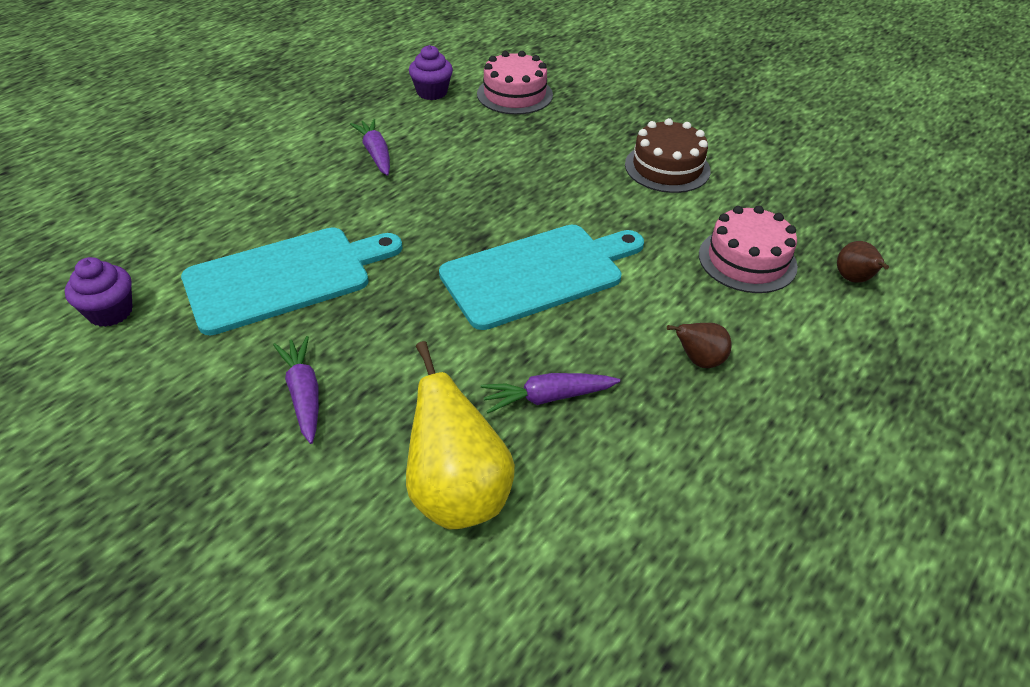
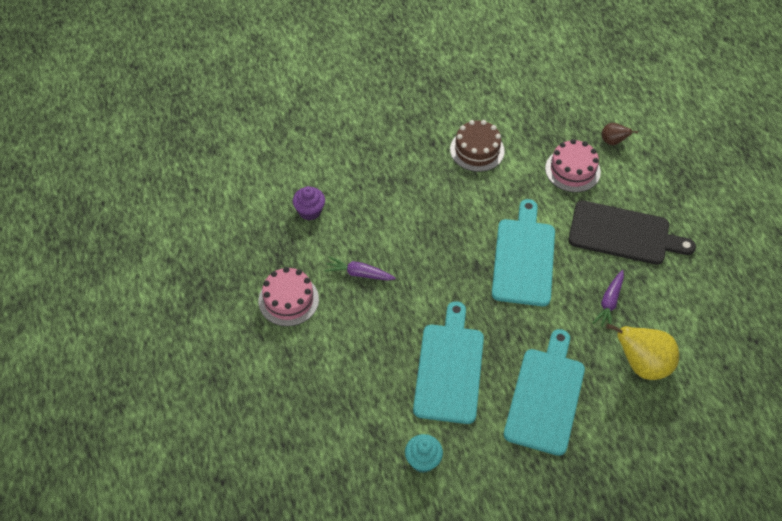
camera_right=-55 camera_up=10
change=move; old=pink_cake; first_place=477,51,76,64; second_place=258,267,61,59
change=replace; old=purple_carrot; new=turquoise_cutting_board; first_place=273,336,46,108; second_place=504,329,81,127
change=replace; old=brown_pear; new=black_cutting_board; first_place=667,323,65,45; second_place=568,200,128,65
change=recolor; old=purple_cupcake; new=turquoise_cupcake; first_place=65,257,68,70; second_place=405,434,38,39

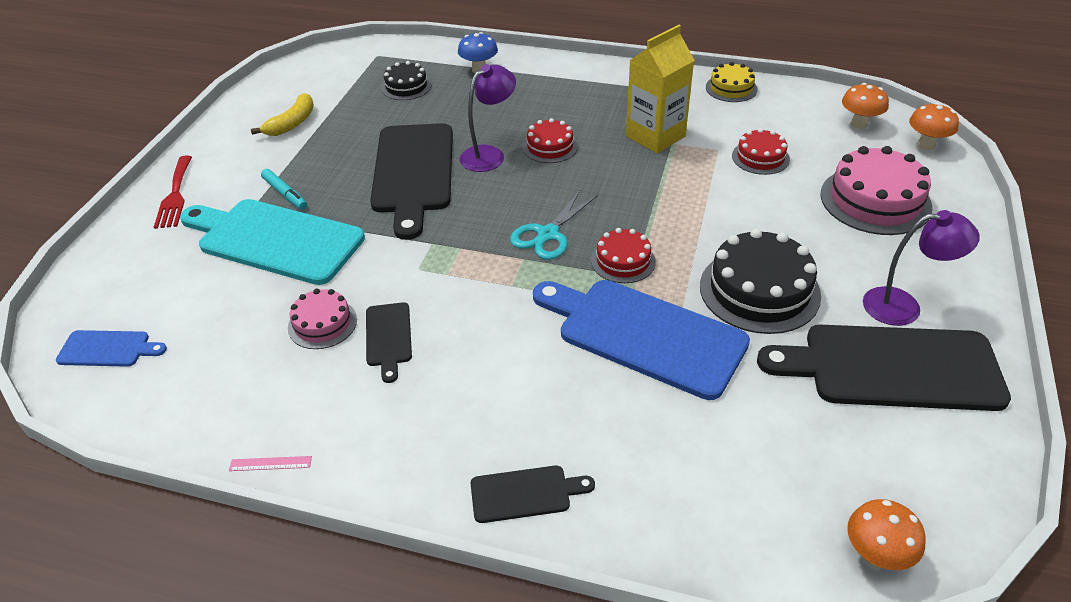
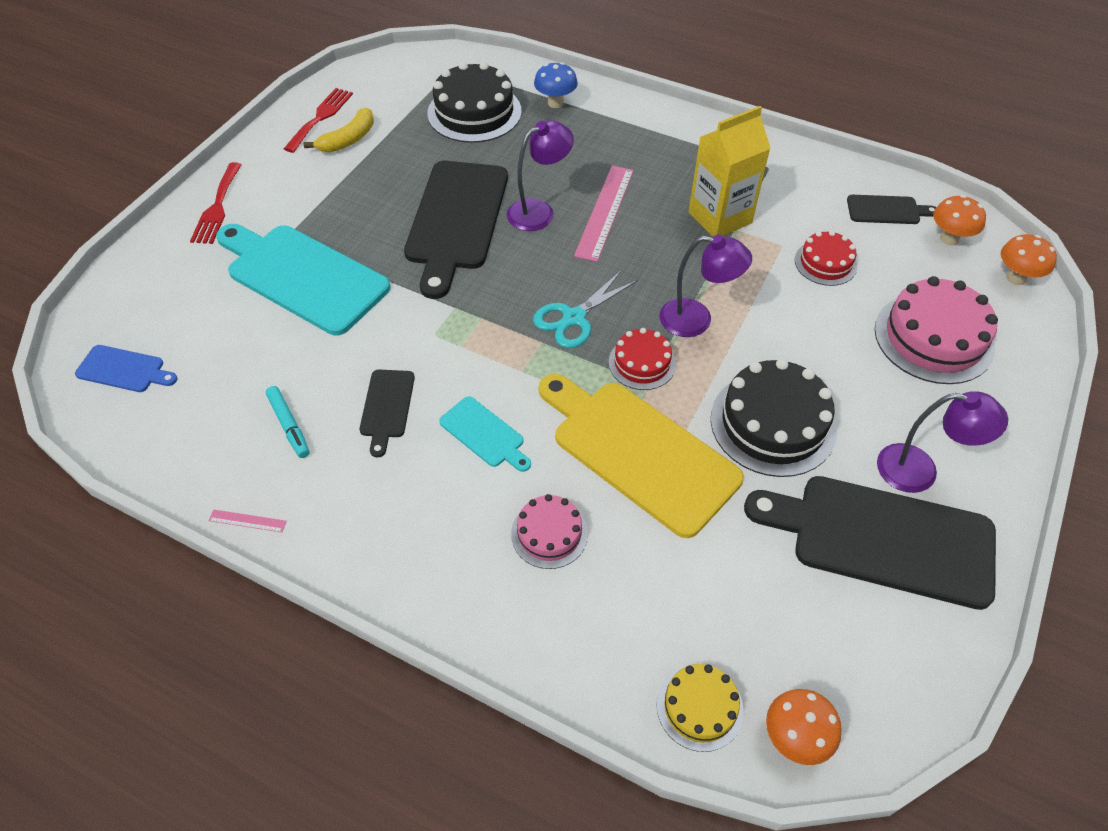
camera_right=10 camera_up=10
change=insert; new=red_fork; second_place=284,88,69,65
change=insert; new=turquoise_cutting_board; second_place=439,396,92,76
change=insert; new=purple_lamp; second_place=659,234,93,103
change=move; old=turquoise_marker; first_place=261,169,46,41; second_place=266,386,43,72
change=move; old=pink_cake; first_place=288,289,69,60; second_place=511,494,77,75
change=move; old=black_cutting_board; first_place=470,466,125,57; second_place=847,195,89,29
change=move; old=yellow_cake; first_place=706,62,52,40; second_place=657,664,87,88
change=replace; old=red_cake; new=pink_ruler; first_place=523,118,55,45; second_place=574,166,60,96
change=recolor; old=blue_cutting_board; new=yellow_cutting_board; first_place=533,280,217,120; second_place=539,374,205,164
change=resize; old=black_cake; first_place=381,61,50,39; second_place=427,62,95,81; factor=1.77

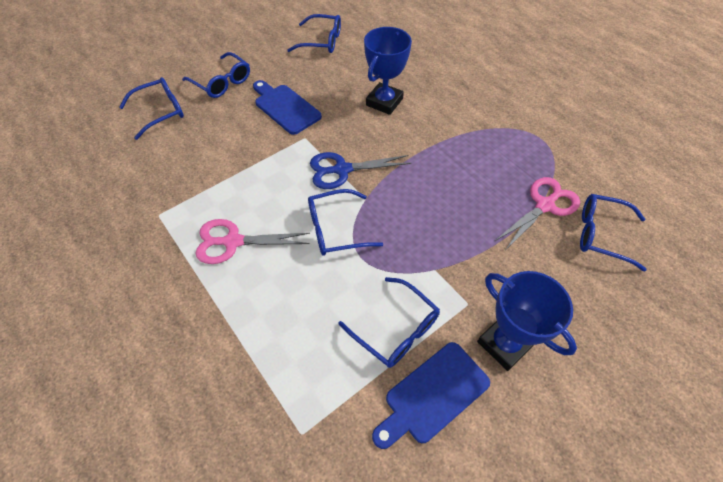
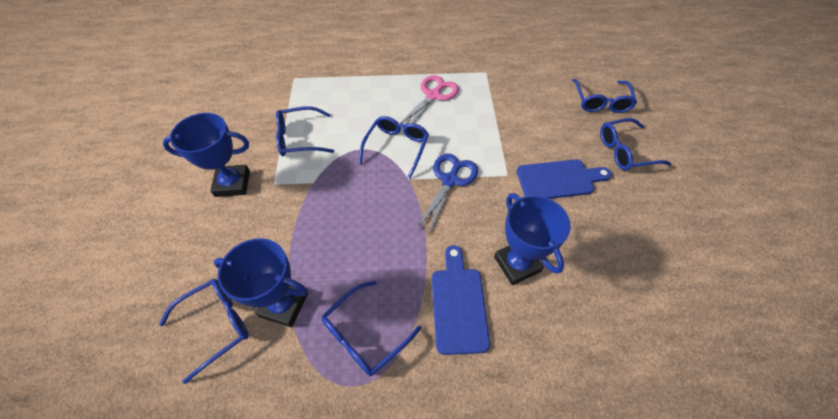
camera_right=125 camera_up=0
change=move; old=blue_glasses; first_place=288,14,53,39; second_place=321,281,100,95
change=move; old=blue_cutting_board; first_place=372,342,118,107; second_place=432,245,58,110
change=replace; old=pink_scissors; new=blue_trophy; first_place=495,177,85,72; second_place=214,238,94,89

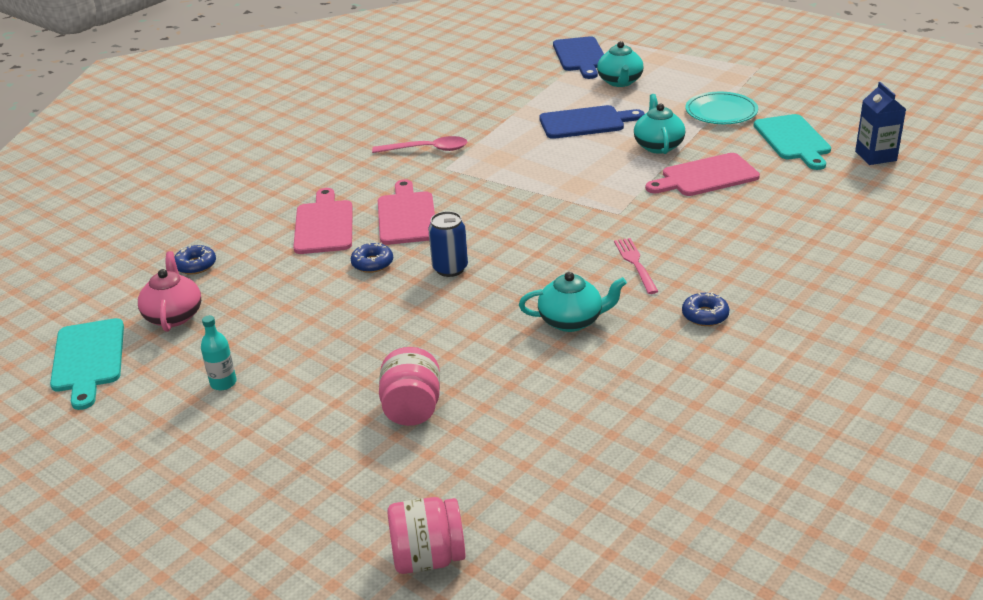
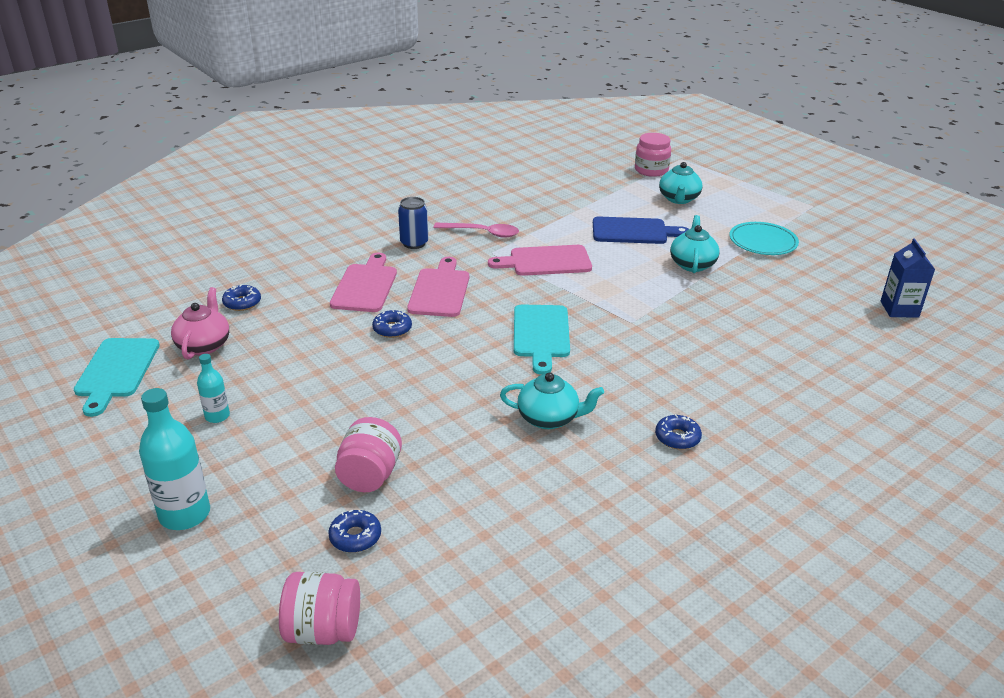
camera_right=10 camera_up=0
change=delete; old=pink_fork; first_place=614,238,45,56
change=insert; new=turquoise_bottle; second_place=139,388,71,142
change=insert; new=blue_donut; second_place=328,510,53,43
change=move; old=blue_can; first_place=428,211,40,66; second_place=398,197,30,52
change=move; old=pink_cutting_board; first_place=646,153,114,43; second_place=488,245,104,31
change=move; old=turquoise_cutting_board; first_place=754,114,77,56; second_place=514,304,56,71
change=replace; old=blue_cutting_board; new=pink_jar; first_place=553,36,51,43; second_place=635,133,36,44

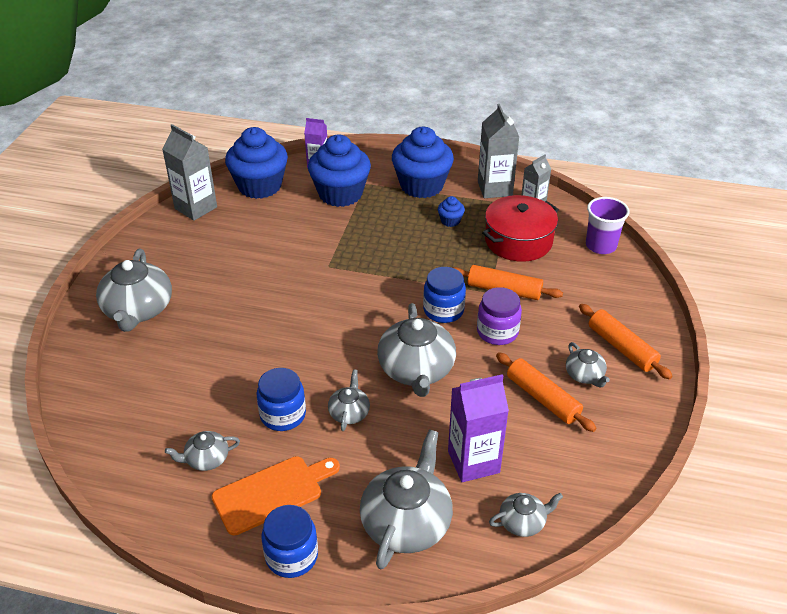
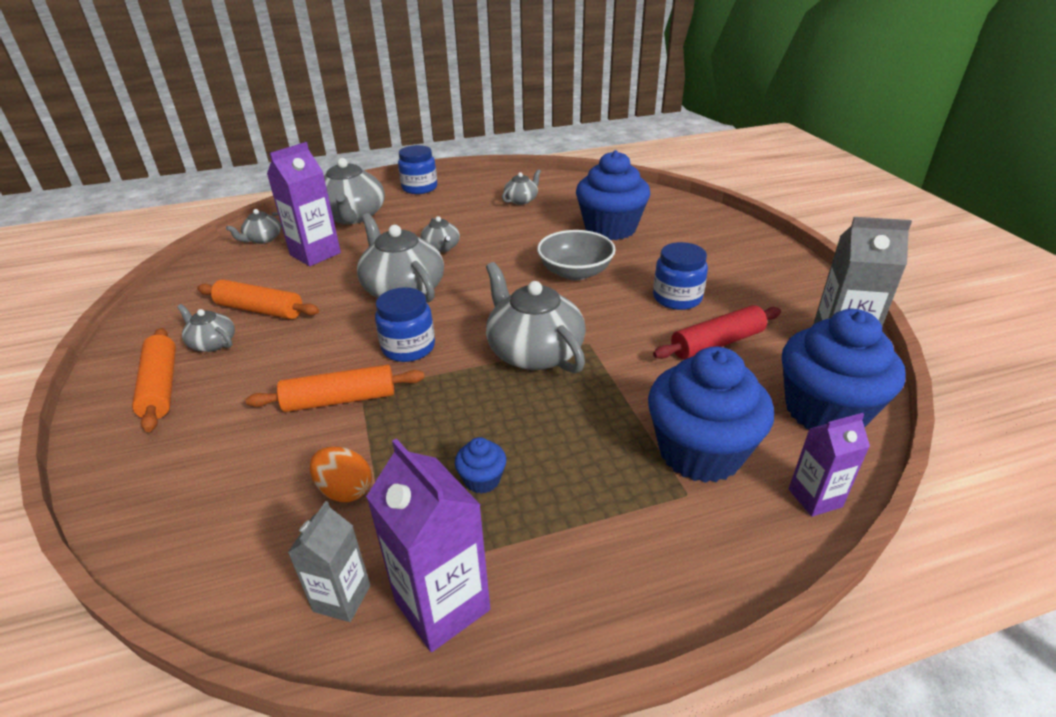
camera_right=150 camera_up=-5
change=delete; old=orange_cutting_board; first_place=212,456,128,79
change=delete; old=purple_jar; first_place=477,287,45,58
change=delete; old=purple_cup; first_place=586,197,44,57
change=insert; new=grey_bowl; second_place=537,230,79,50
change=insert; new=red_rolling_pin; second_place=653,305,128,55
change=move; old=grey_teapot; first_place=96,249,76,83; second_place=486,262,100,111
change=move; old=blue_jar; first_place=256,368,50,63; second_place=653,242,55,68
change=move; old=blue_cupcake; first_place=392,127,62,71; second_place=576,150,74,90
change=replace; old=red_pot; new=orange_egg; first_place=482,195,77,67; second_place=310,446,61,56
change=recolor; old=grey_carton; new=purple_carton; first_place=478,104,41,94; second_place=366,438,124,214
change=rotate; old=orange_rolling_pin; first_place=579,304,94,75; second_place=132,328,44,104; degrees=45

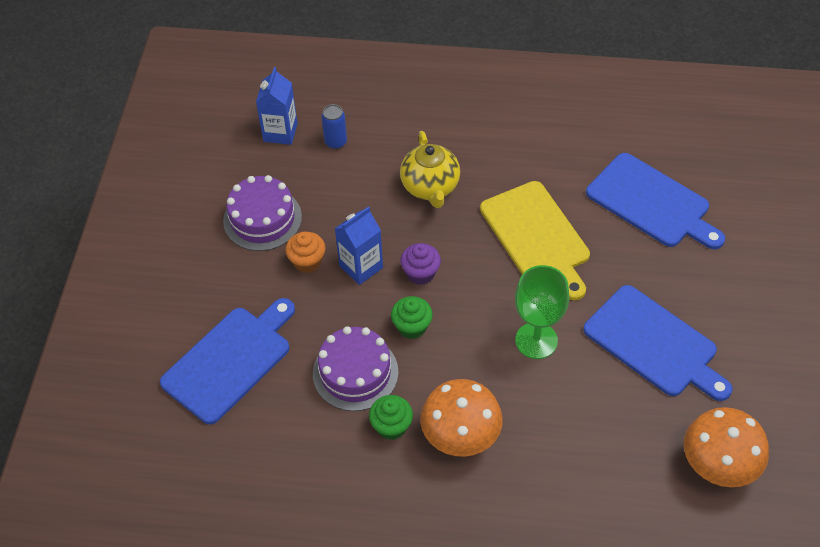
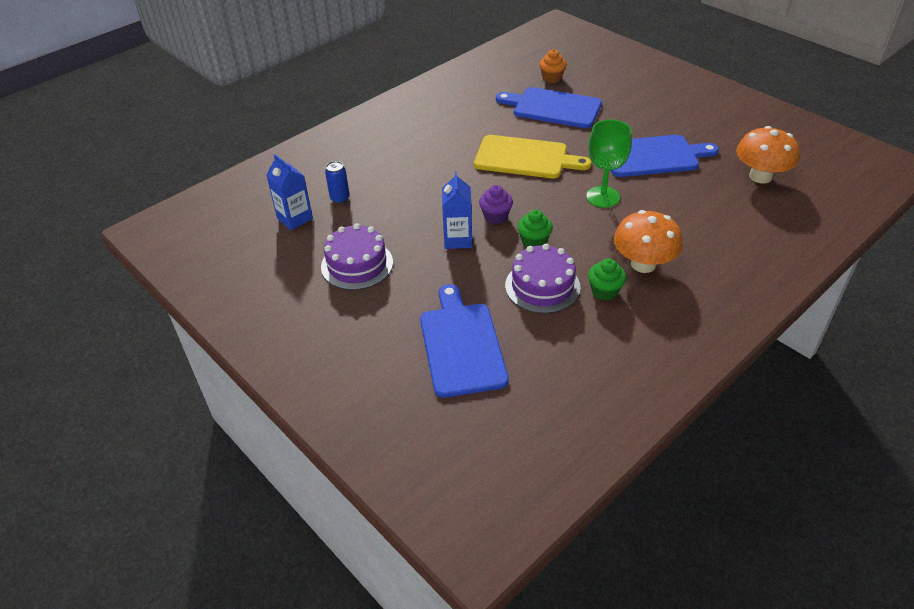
camera_right=-50 camera_up=-10
change=delete; old=yellow_teapot; first_place=400,131,60,77
change=move; old=orange_cupcake; first_place=285,232,41,41; second_place=539,49,28,34
change=rotate; old=blue_cutting_board; first_place=586,153,139,96; second_place=496,87,106,41; degrees=-150

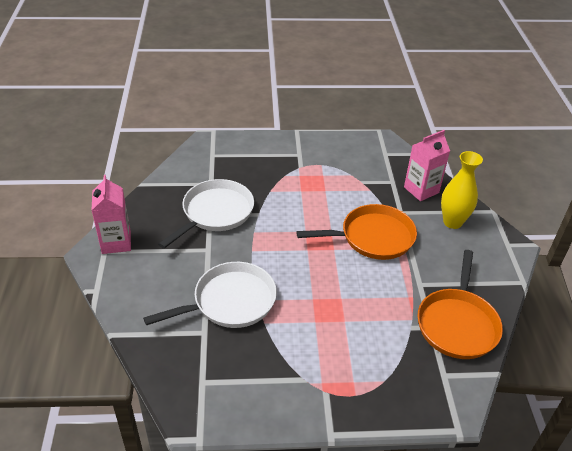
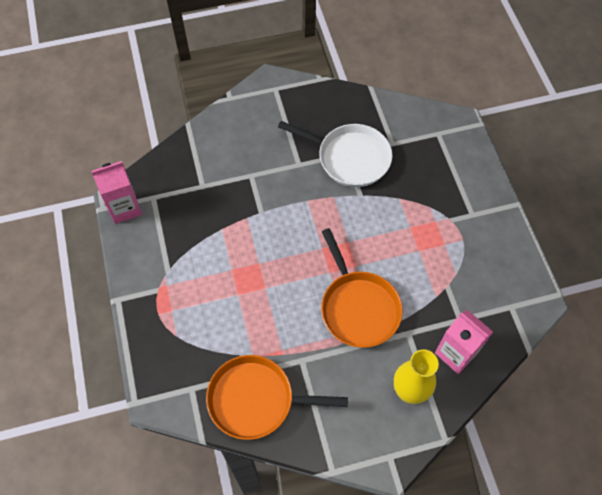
camera_right=80 camera_up=20
change=delete; old=white_pan; first_place=143,262,134,66
change=move; old=pink_carton; first_place=91,175,40,79; second_place=91,161,51,63

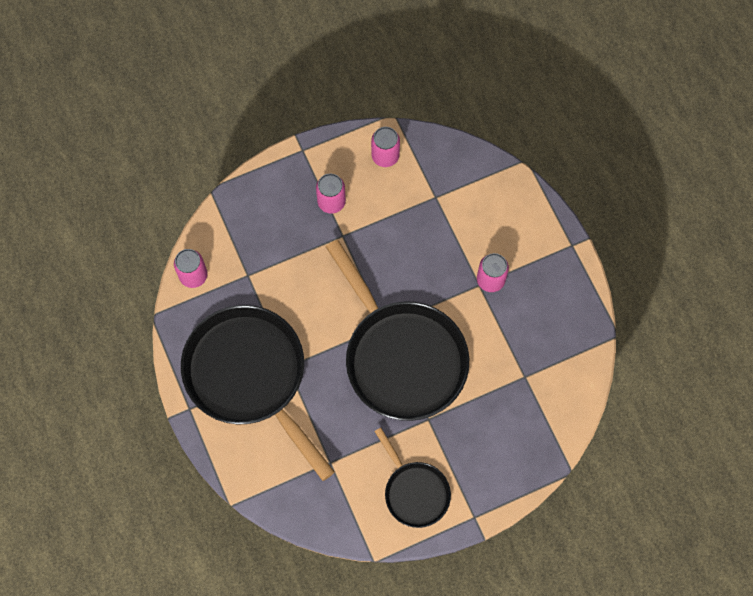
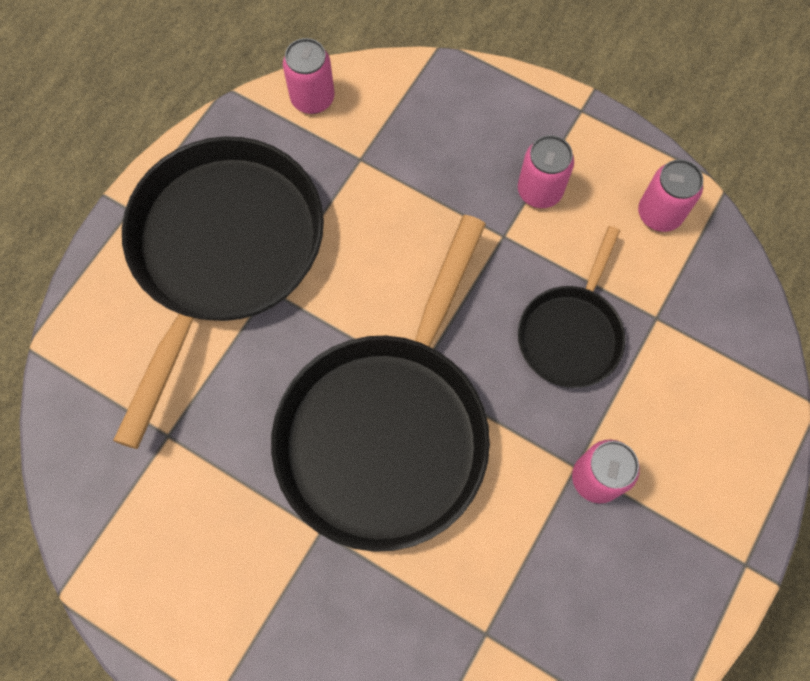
camera_right=55 camera_up=0
change=move; old=black_pan; first_place=374,428,77,100; second_place=518,226,107,162

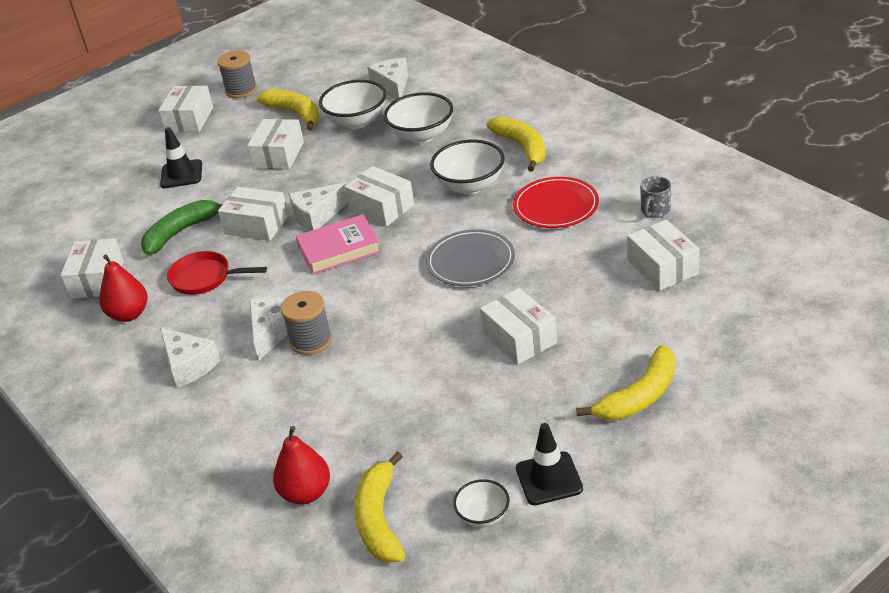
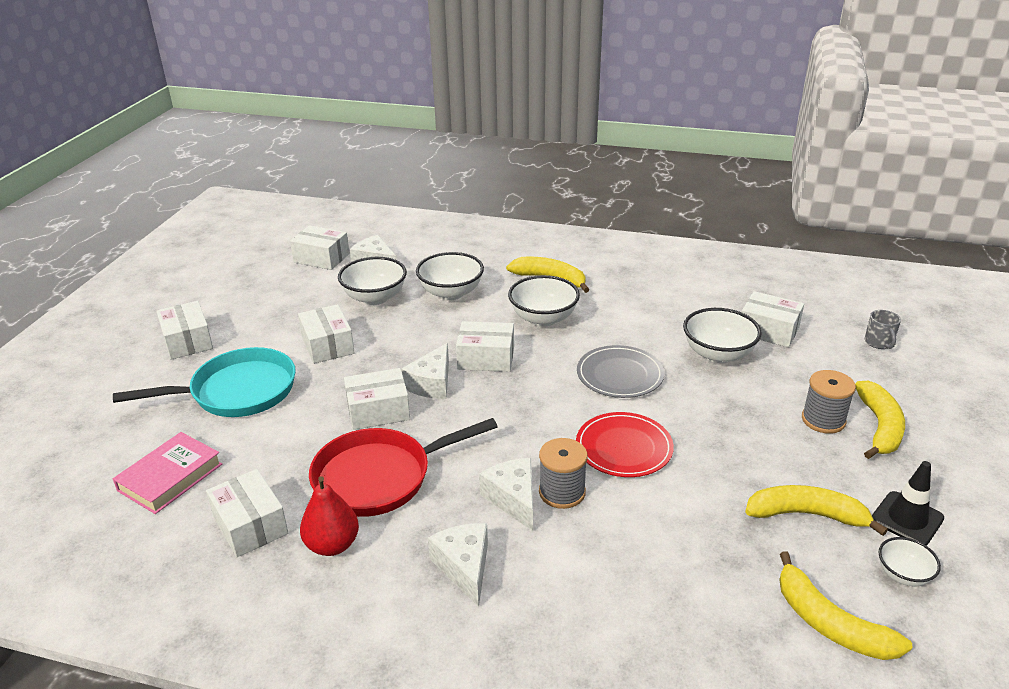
camera_right=-40 camera_up=-5
change=delete; old=green_banana; first_place=141,200,82,55
change=delete; old=red_pear; first_place=273,426,57,78
change=insert; new=white_bowl; second_place=683,308,79,55
change=move; old=grey_spool; first_place=217,51,40,47; second_place=802,370,54,64
change=move; old=yellow_banana; first_place=257,89,62,42; second_place=745,485,143,51
change=move; old=pink_book; first_place=296,214,85,61; second_place=113,432,109,82
change=move; old=white_box; first_place=480,288,77,77; second_place=290,225,60,45
change=move; old=red_plate; first_place=513,177,86,51; second_place=576,412,98,65
change=move; old=grey_mug; first_place=640,176,31,42; second_place=865,310,36,39
change=replace; old=black_traffic_cone; new=turquoise_pan; first_place=160,127,42,61; second_place=113,347,183,70
change=rotate; old=white_cheese; first_place=160,327,61,61; second_place=428,523,60,84; degrees=-120
change=resize; old=red_pan; first_place=167,251,100,44; second_place=309,418,189,99; factor=1.64

